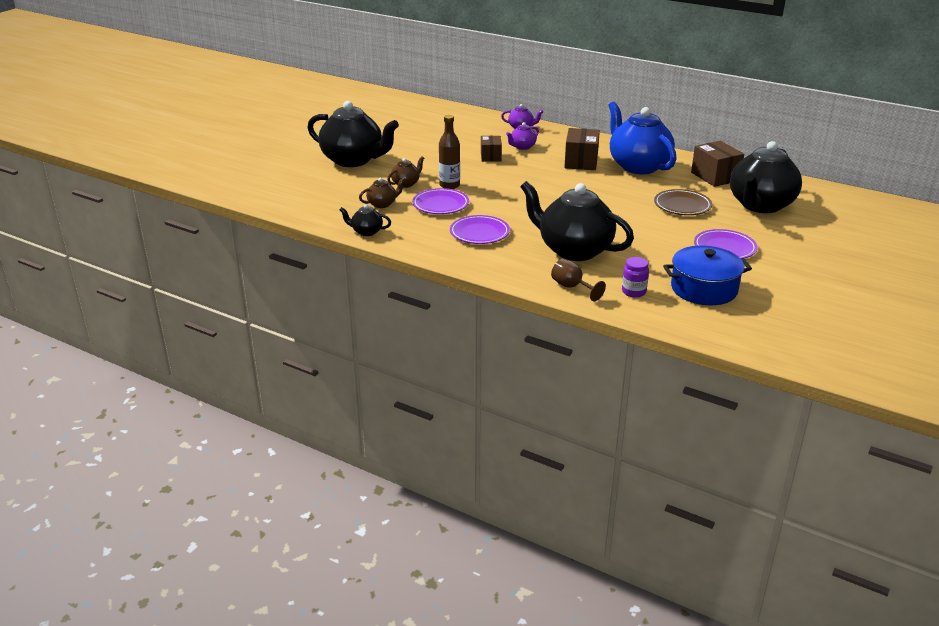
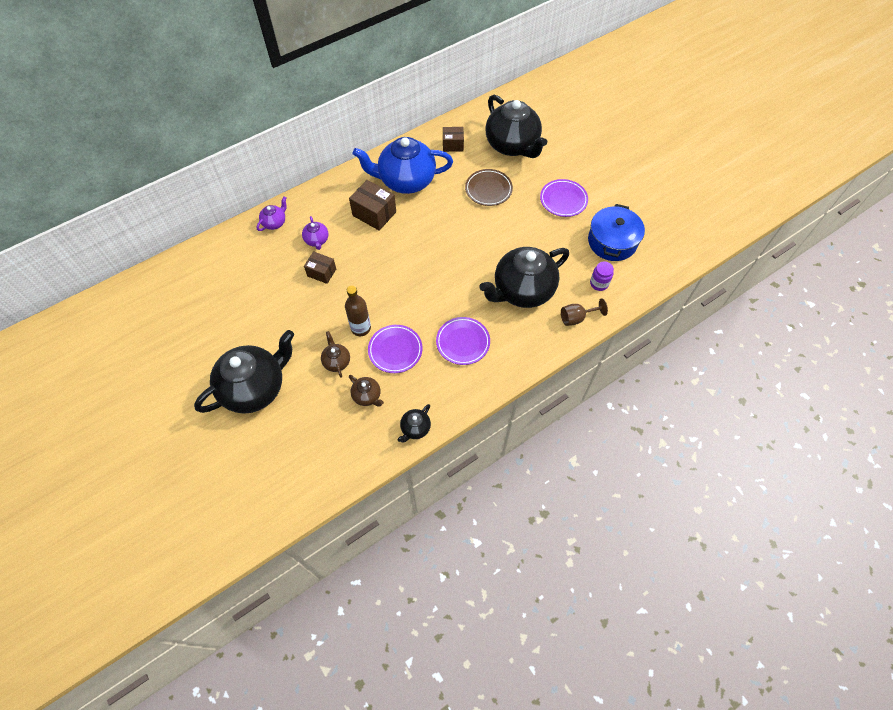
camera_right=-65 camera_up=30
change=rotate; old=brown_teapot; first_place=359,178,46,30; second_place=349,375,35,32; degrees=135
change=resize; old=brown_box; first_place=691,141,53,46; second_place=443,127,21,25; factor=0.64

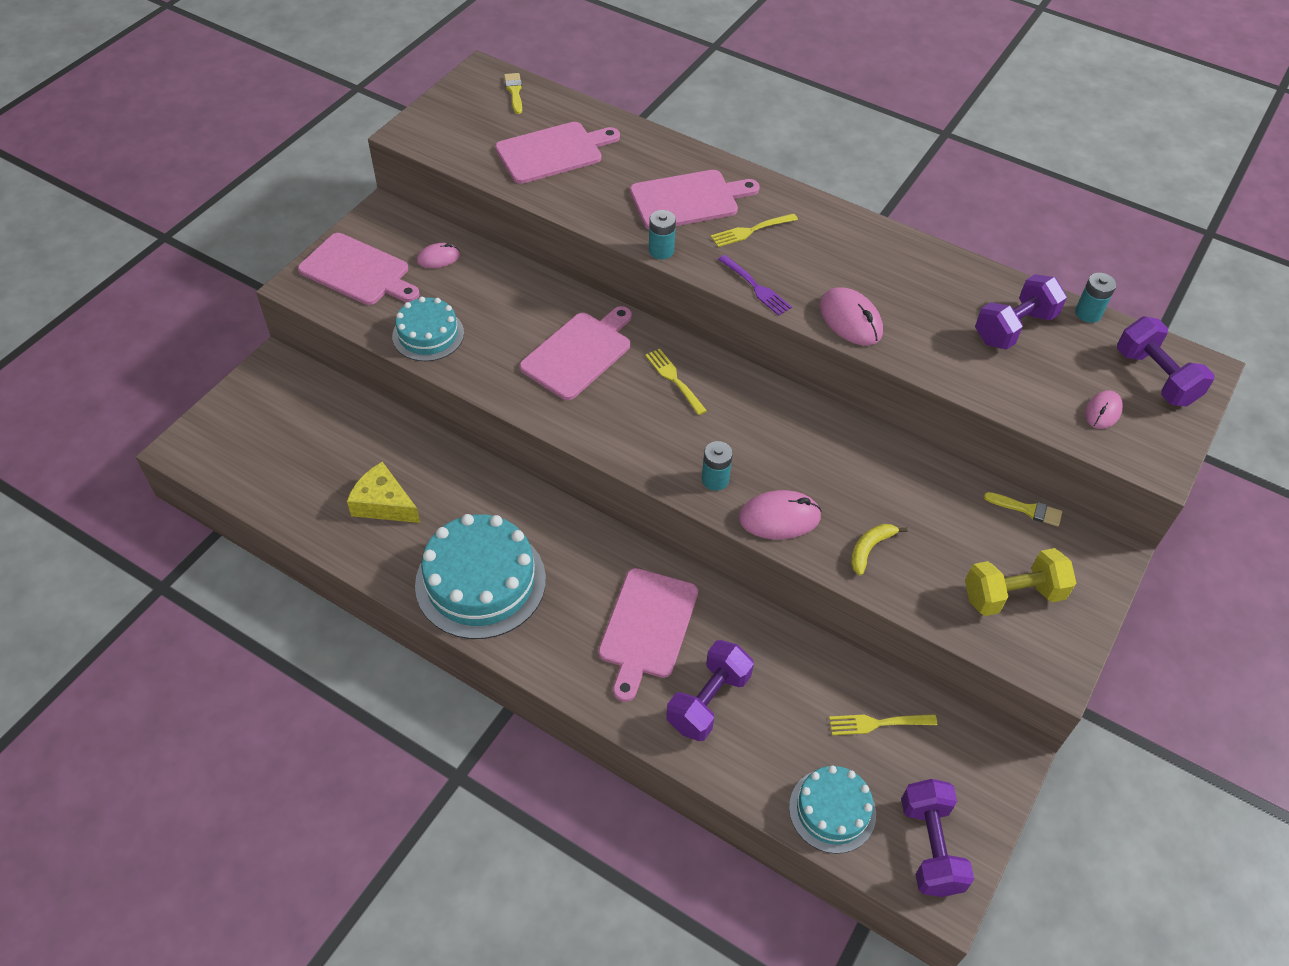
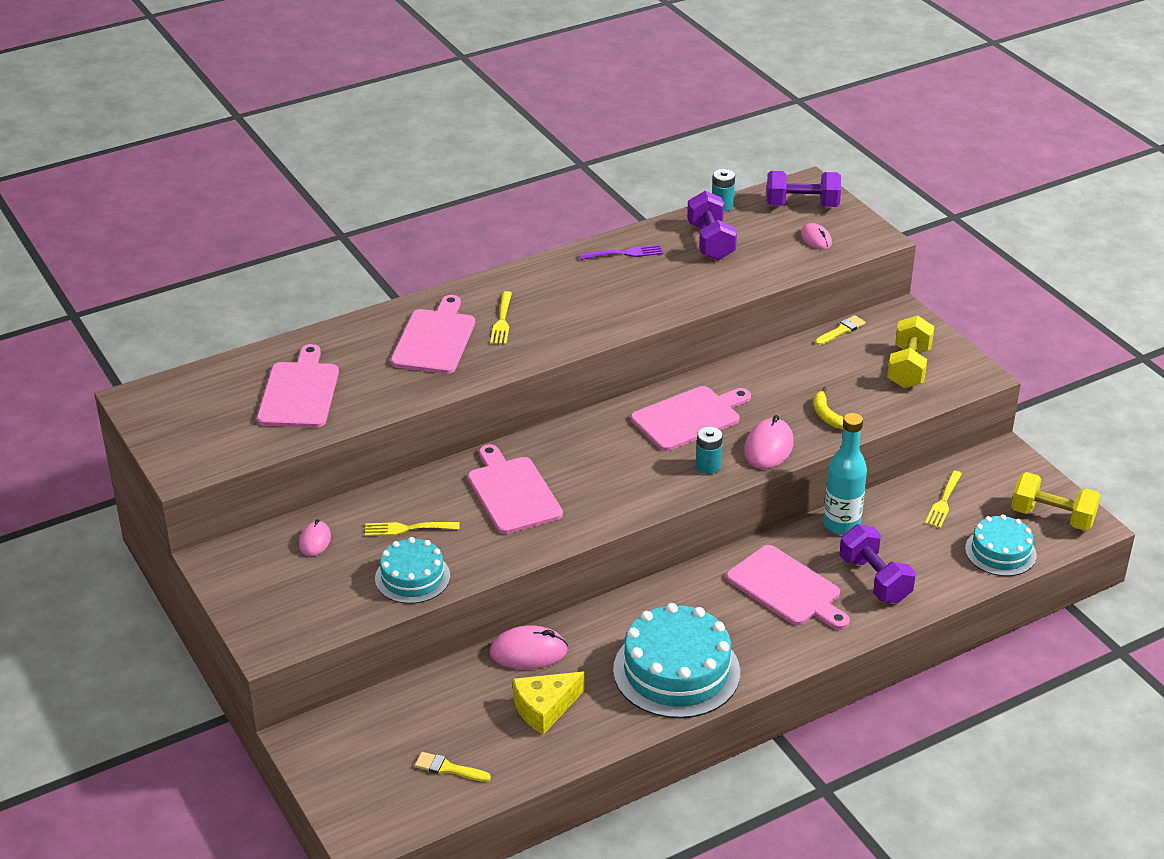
camera_right=-60 camera_up=-15
change=delete; old=turquoise_battery; first_place=649,210,27,49
change=insert; new=turquoise_bottle; second_place=823,413,44,122
change=move; old=pink_cutting_board; first_place=298,233,122,72; second_place=631,386,120,65
change=move; old=yellow_brush; first_place=504,73,18,41; second_place=415,752,76,30
change=move; old=yellow_fork; first_place=645,349,62,66; second_place=365,522,94,14
change=move; old=purple_fork; first_place=718,255,74,61; second_place=579,245,84,15
change=move; old=pink_mouse; first_place=820,287,63,58; second_place=489,625,79,44
change=recolor; old=purple_dumbbell; new=yellow_dumbbell; first_place=901,779,73,118; second_place=1011,472,89,59

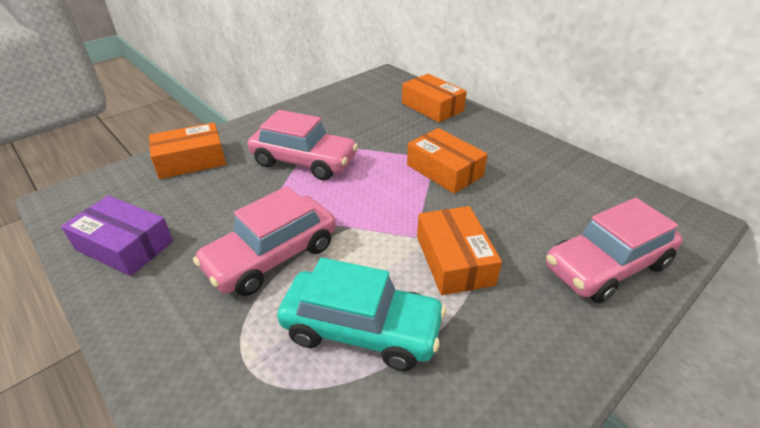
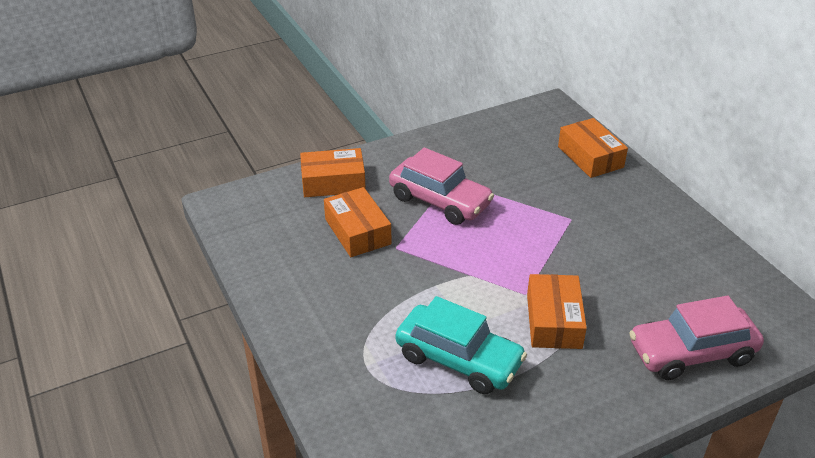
camera_right=15 camera_up=0
change=delete; old=purple_box; first_place=61,195,112,81
change=delete; old=pink_car; first_place=193,186,143,110
change=move; old=orange_box; first_place=407,128,81,66; second_place=324,187,68,70

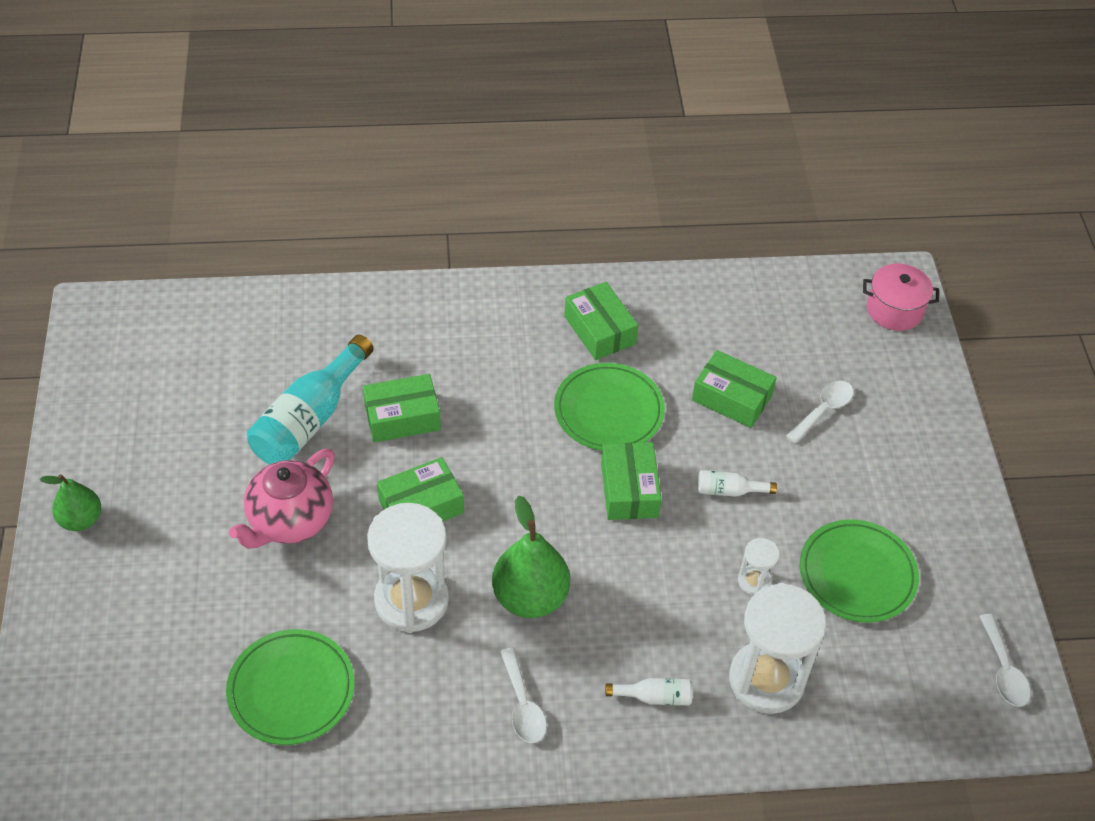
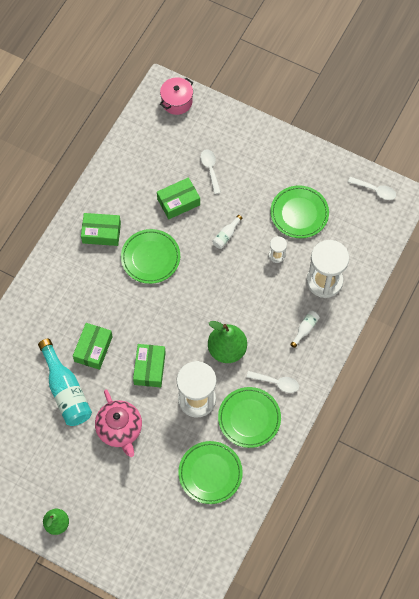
camera_right=-55 camera_up=15
change=delete; old=green_box; first_place=601,442,61,78
change=insert; new=green_plate; second_place=218,387,63,61

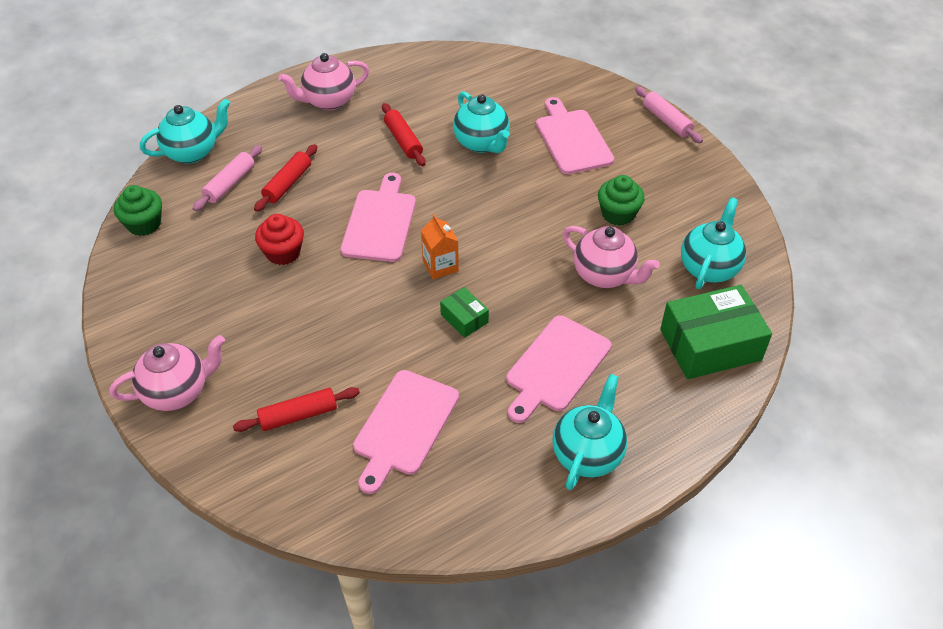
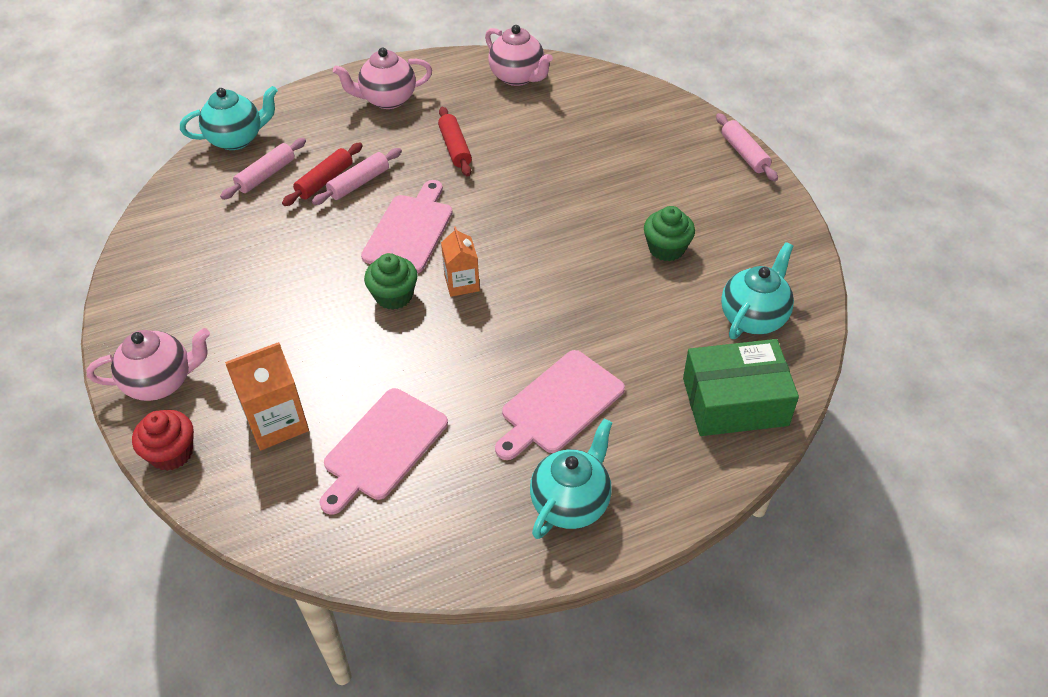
camera_right=10 camera_up=0
change=delete; old=green_box; first_place=440,287,49,51
change=delete; old=turquoise_teapot; first_place=453,91,57,62
change=delete; old=pink_cutting_board; first_place=536,97,78,77
change=insert; new=pink_rolling_pin; second_place=312,148,90,57
change=move; old=green_cupcake; first_place=114,185,48,51; second_place=364,253,54,57
change=move; old=red_cupcake; first_place=255,214,49,51; second_place=132,410,62,61
change=move; old=pink_teapot; first_place=563,226,97,62; second_place=485,25,68,61
change=replace; old=red_rolling_pin; new=orange_carton; first_place=233,387,127,45; second_place=225,342,84,108

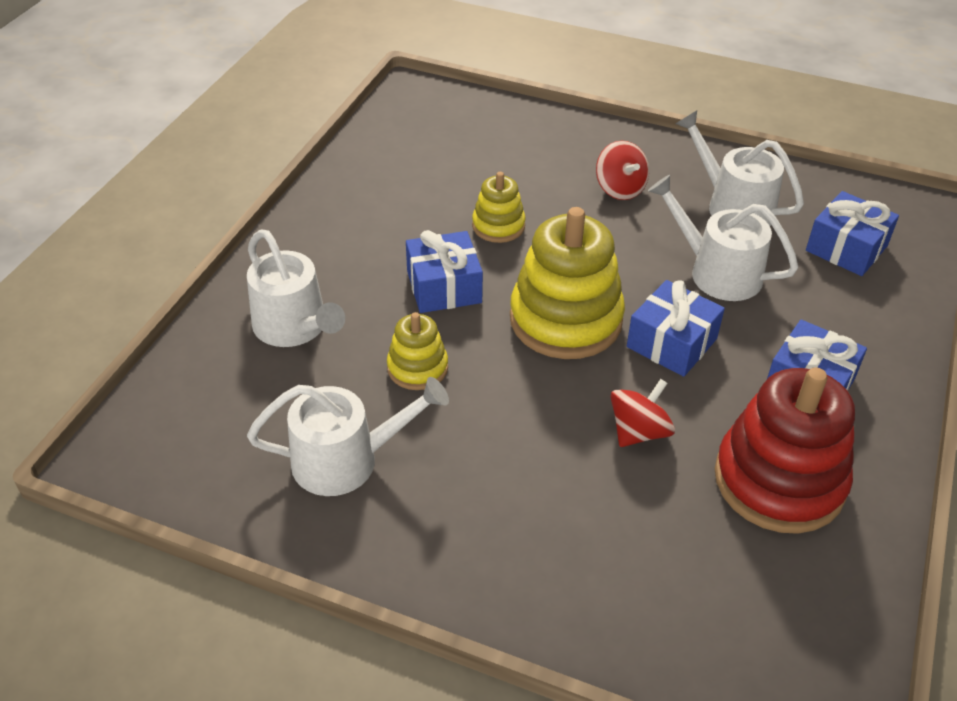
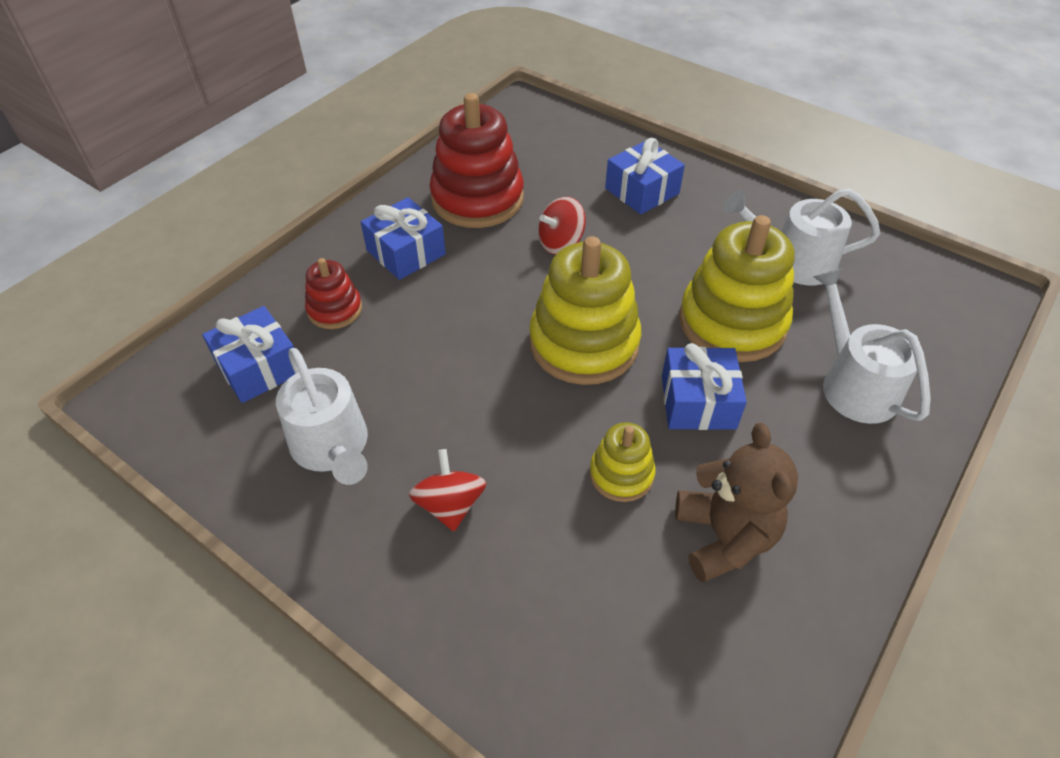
camera_right=-165 camera_up=5
change=delete; old=white_watering_can; first_place=648,175,151,126
change=insert; new=red_stacking_toy; second_place=305,258,57,71
change=insert; new=brown_teddy_bear; second_place=675,423,123,160
change=move; old=blue_gift; first_place=627,280,98,97; second_place=605,138,80,76
change=resize; old=yellow_stacking_toy; first_place=387,312,61,78; second_place=679,215,115,147; factor=1.94

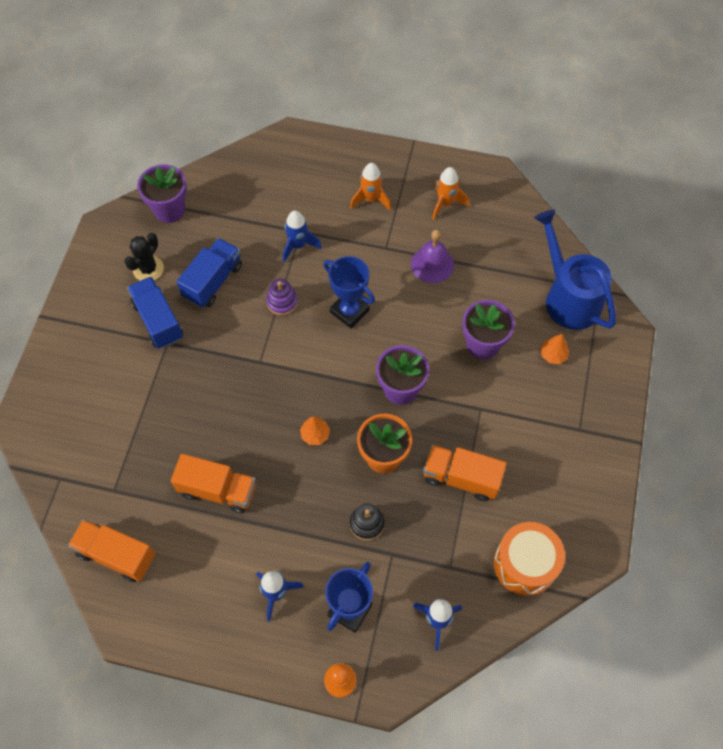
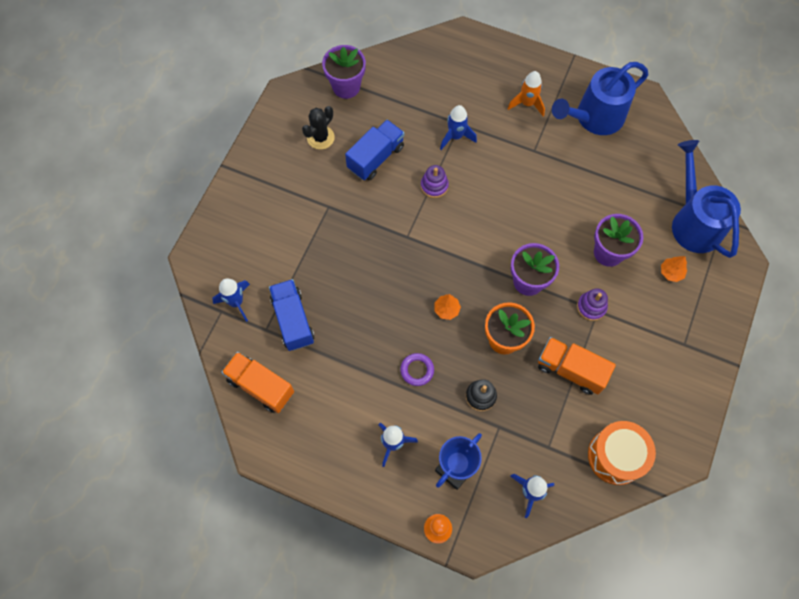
camera_right=10 camera_up=5
change=delete; old=orange_truck; first_place=171,454,85,59
change=delete; old=blue_trophy; first_place=324,256,51,72
change=delete; old=purple_bell; first_place=411,230,43,53
change=insert; new=blue_rocket; second_place=212,278,38,44
change=insert; new=purple_ring; second_place=400,353,34,33
change=insert; new=purple_stacking_toy; second_place=577,288,31,33
change=move; old=blue_truck; first_place=127,276,56,73; second_place=269,279,45,72
change=replace; old=orange_rocket; new=blue_watering_can; first_place=432,167,37,53; second_place=552,62,96,73

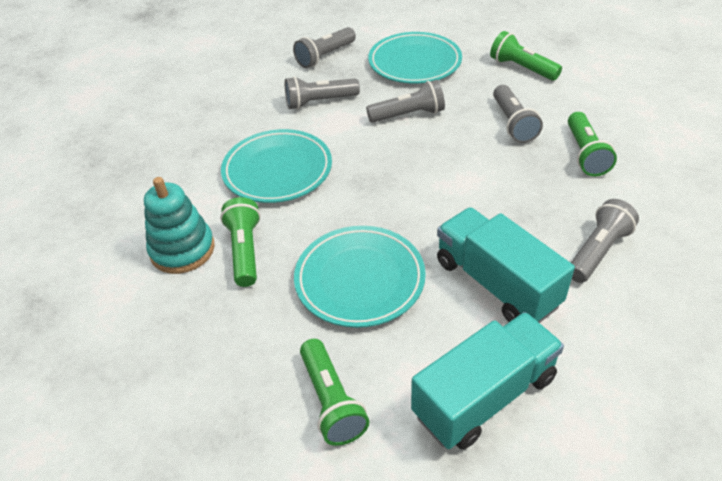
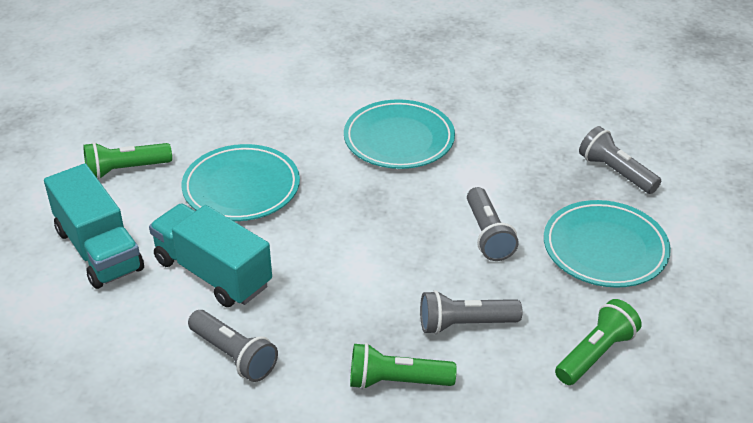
camera_right=90 camera_up=-5
change=delete; old=turquoise_stacking_toy; first_place=144,177,71,97
change=delete; old=green_flashlight; first_place=220,197,41,90
change=delete; old=grey_flashlight; first_place=285,76,75,34
change=rotate; old=turquoise_truck; first_place=437,207,138,116; second_place=149,204,123,103; degrees=-105

